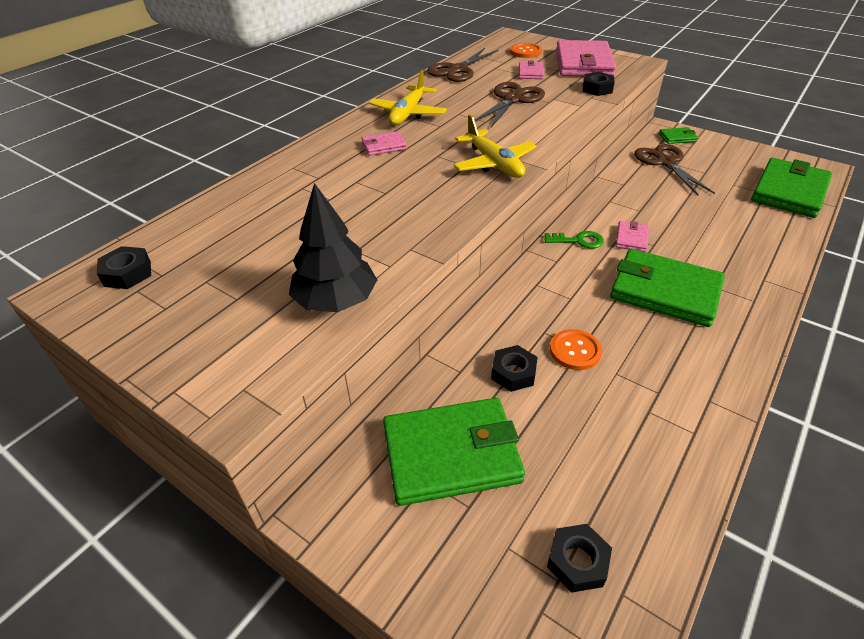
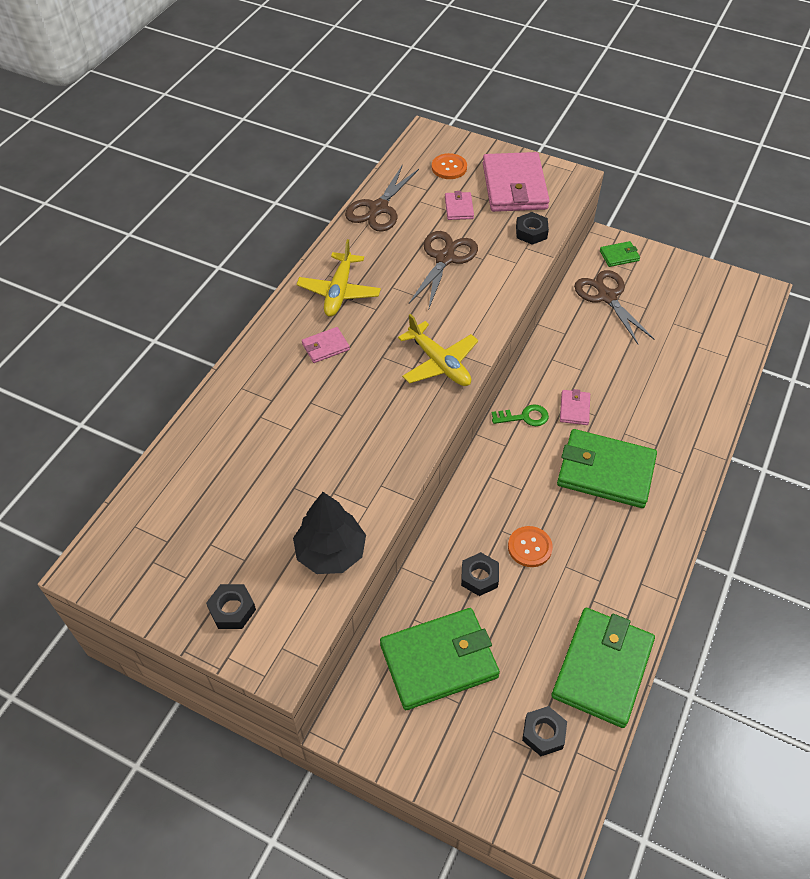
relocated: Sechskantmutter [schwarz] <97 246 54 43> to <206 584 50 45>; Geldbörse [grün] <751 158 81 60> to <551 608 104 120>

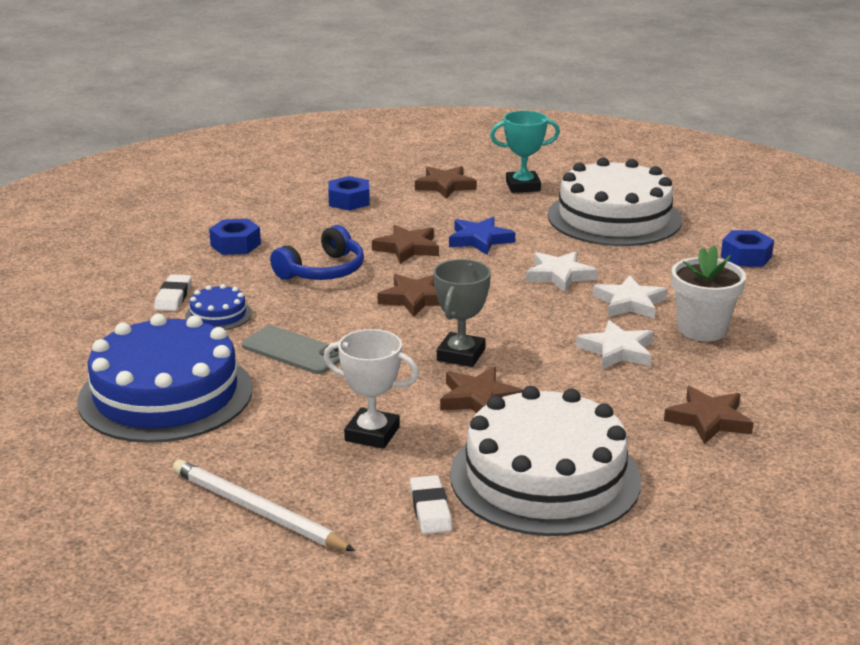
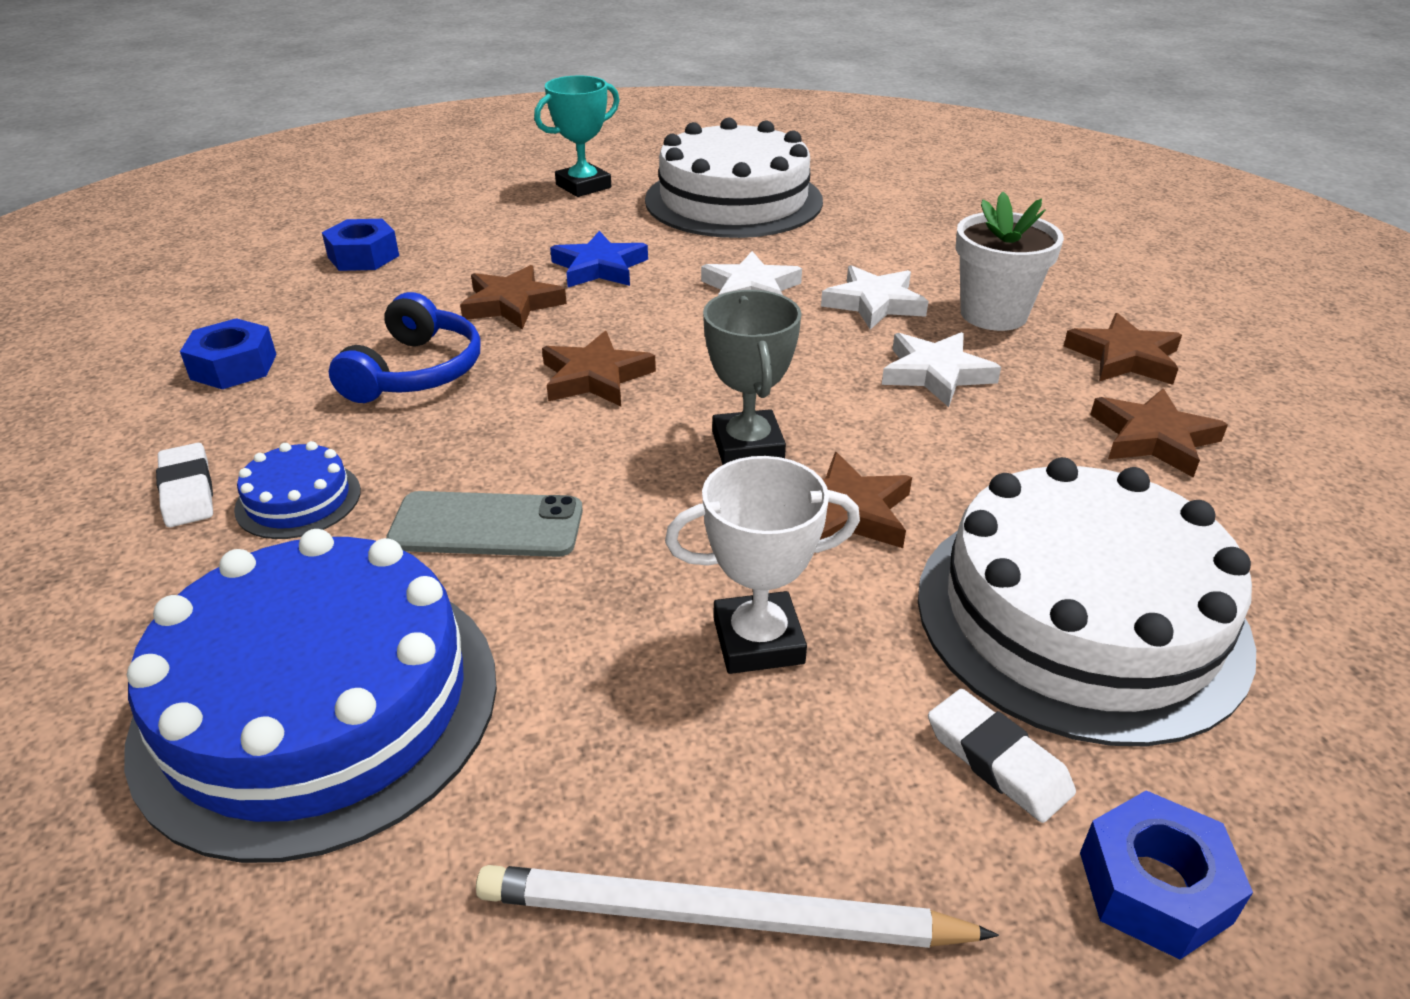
relocated: Stern [braun] <415 166 62 33> to <1064 313 118 72>; Sechskantmutter [blau] <721 230 53 37> to <1080 790 173 170>

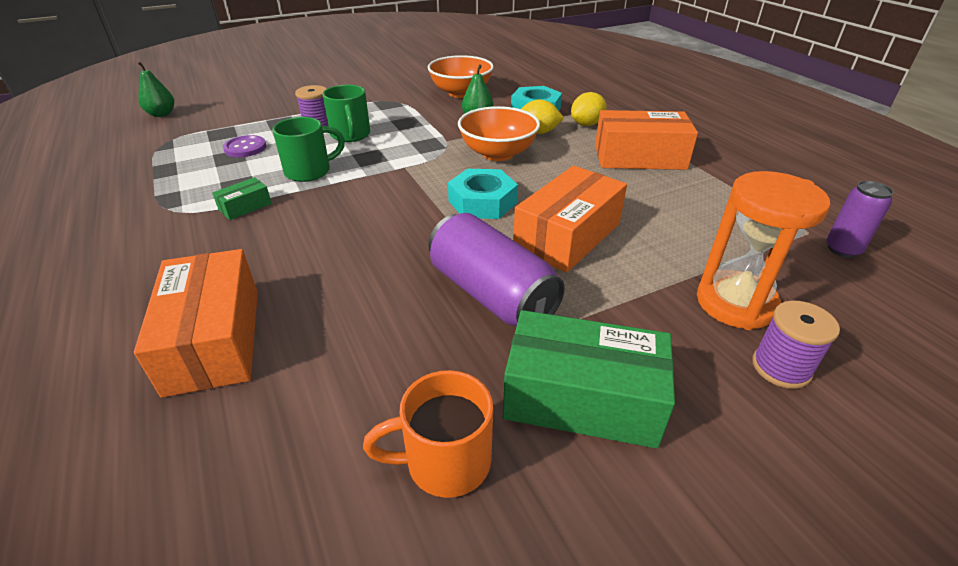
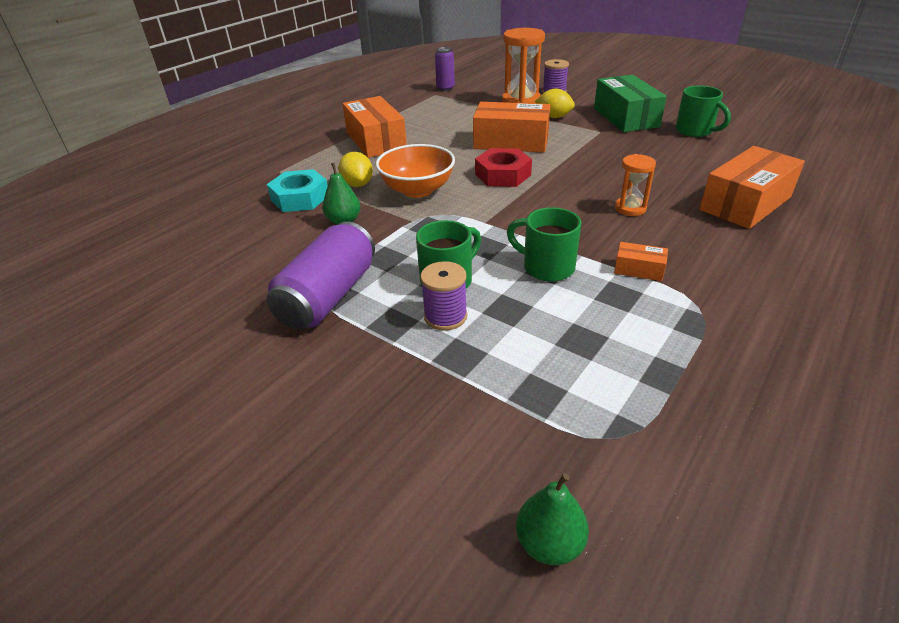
missing: Knopf [lila] <223 135 43 22>; Schüssel [orange] <428 55 66 43>
appeared: Sanduhr [orange] <615 154 41 62>
relocated: Dose [lila] <428 213 137 113> to <266 221 109 109>; Zitrone [gelb] <571 92 36 34> to <535 89 40 29>
colour: Schachtel [grün] <212 177 60 43> to Schachtel [orange] <614 242 54 39>; Tasse [orange] <363 370 130 128> to Tasse [grün] <675 85 56 52>; Sechskantmutter [türkis] <448 169 70 50> to Sechskantmutter [rot] <475 148 57 39>

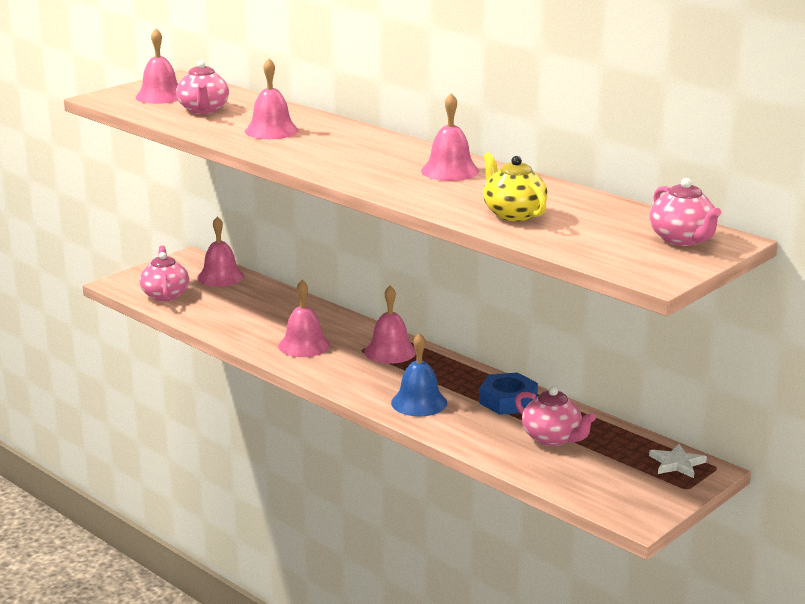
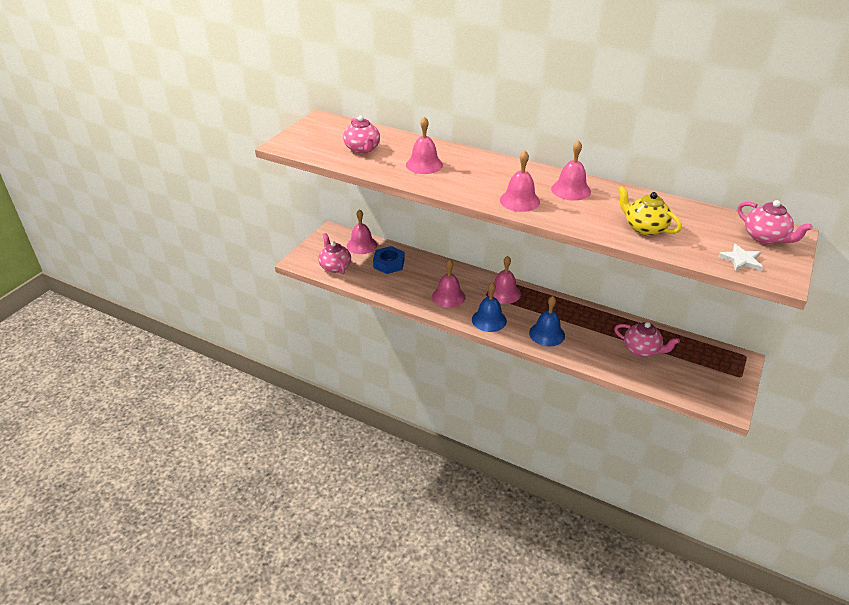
appeared: Glocke [blau] <472 282 35 50>
relocated: Glocke [rosa] <135 28 43 76> to <500 150 40 62>; Sechskantmutter [blau] <479 372 59 43> to <373 246 32 28>; Stern [weiß] <649 444 58 34> to <718 244 45 27>

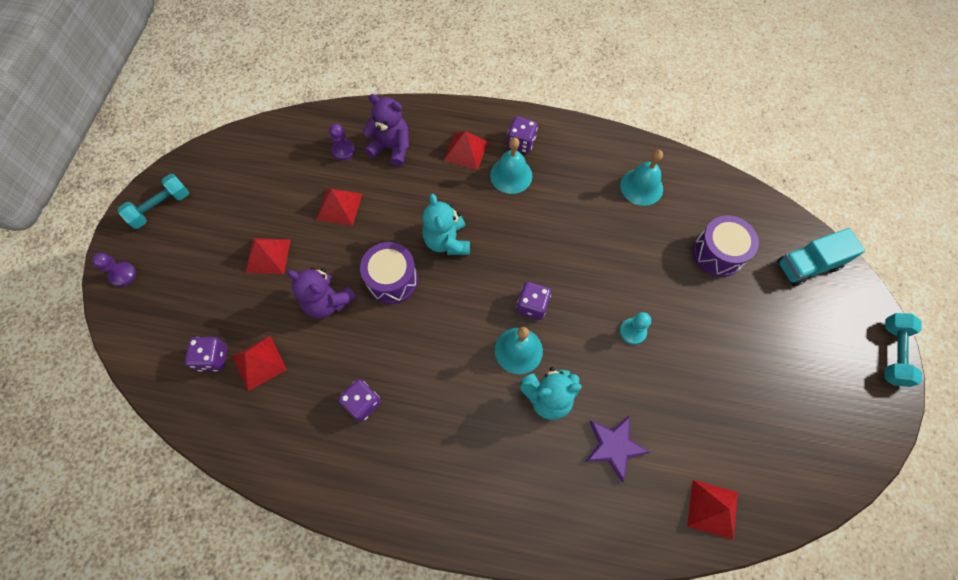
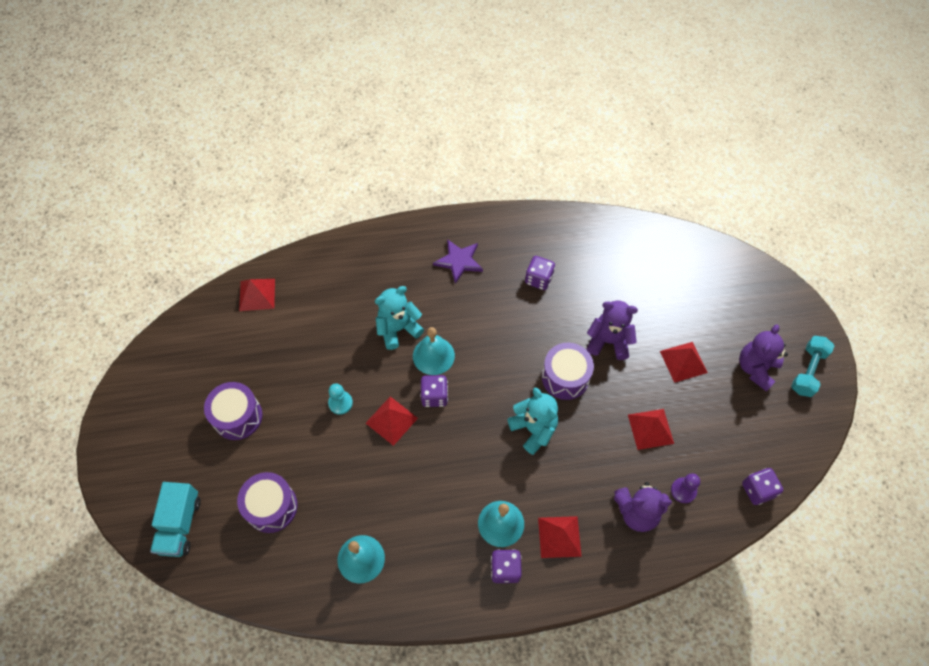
missing: Bauer [lila] <92 253 44 34>; Hantel [türkis] <884 313 38 74>
appeared: Trommel [lila] <204 382 59 58>; Teddybär [lila] <739 324 49 68>
relocated: Spielwürfel [lila] <185 337 43 34> to <742 468 41 37>; Pyramide [rot] <232 336 55 55> to <366 396 52 50>; Stern [lila] <585 415 66 67> to <433 239 50 45>
spun: Lastwagen [türkis] <777 228 88 58> = <150 482 51 75> 135 degrees clockwise

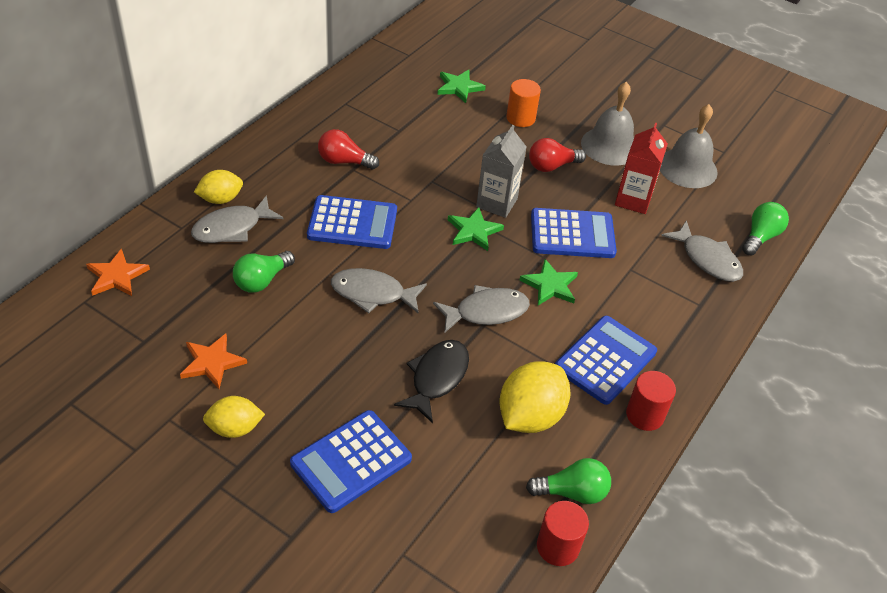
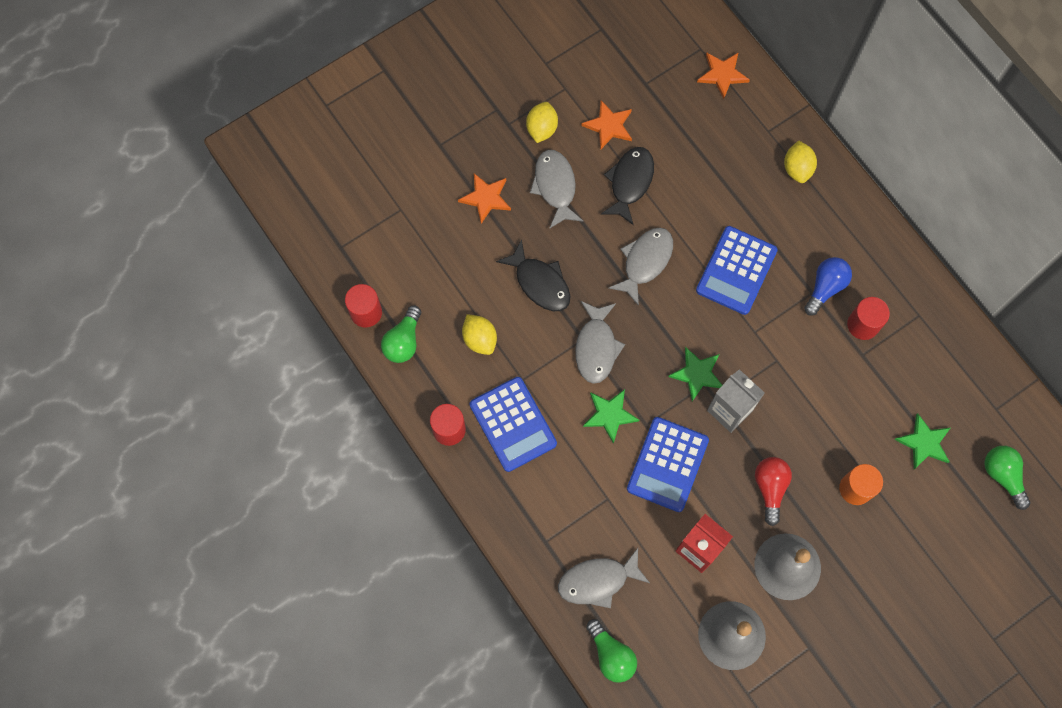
appeared: Fisch [schwarz] <601 147 53 78>; Vollzylinder [rot] <847 297 43 43>
relocated: Fisch [grau] <191 195 92 48> to <530 150 53 78>; Glühbirne [grün] <233 251 62 42> to <984 446 46 64>
exchanged: Taschenrechner [blau] <290 410 122 103> to Stern [orange] <458 173 53 51>
colour: Glühbirne [rot] <318 129 61 41> to Glühbirne [blau] <804 257 48 59>
size: Zitrone [gelb] <500 361 71 72> = <462 314 35 41> x0.61

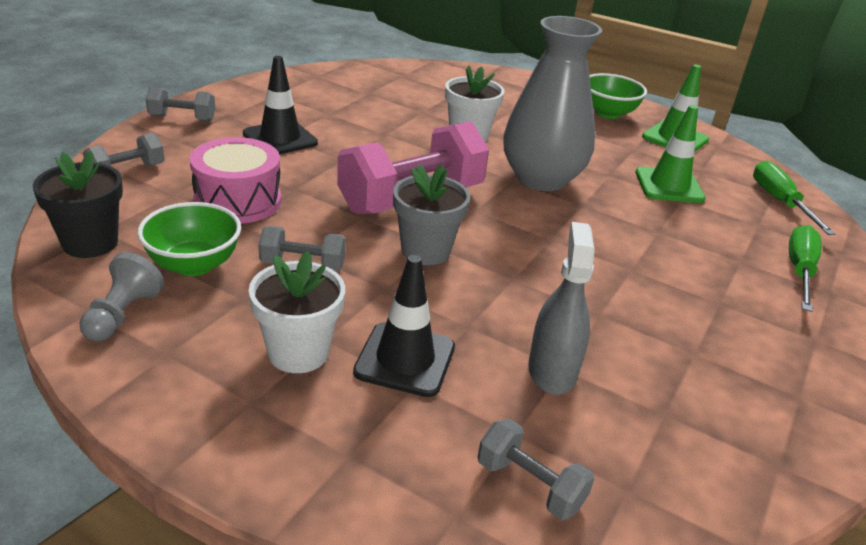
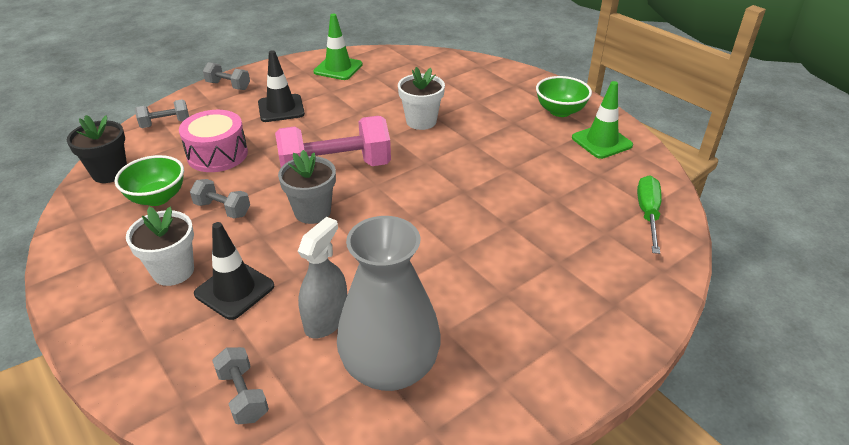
missing: Bauer [grau] <79 252 85 90>; Schraubenzieher [grün] <789 225 33 87>
relocated: Vase [grau] <503 16 99 175> to <337 216 104 175>; Leitkegel [grün] <636 105 70 98> to <313 14 50 66>

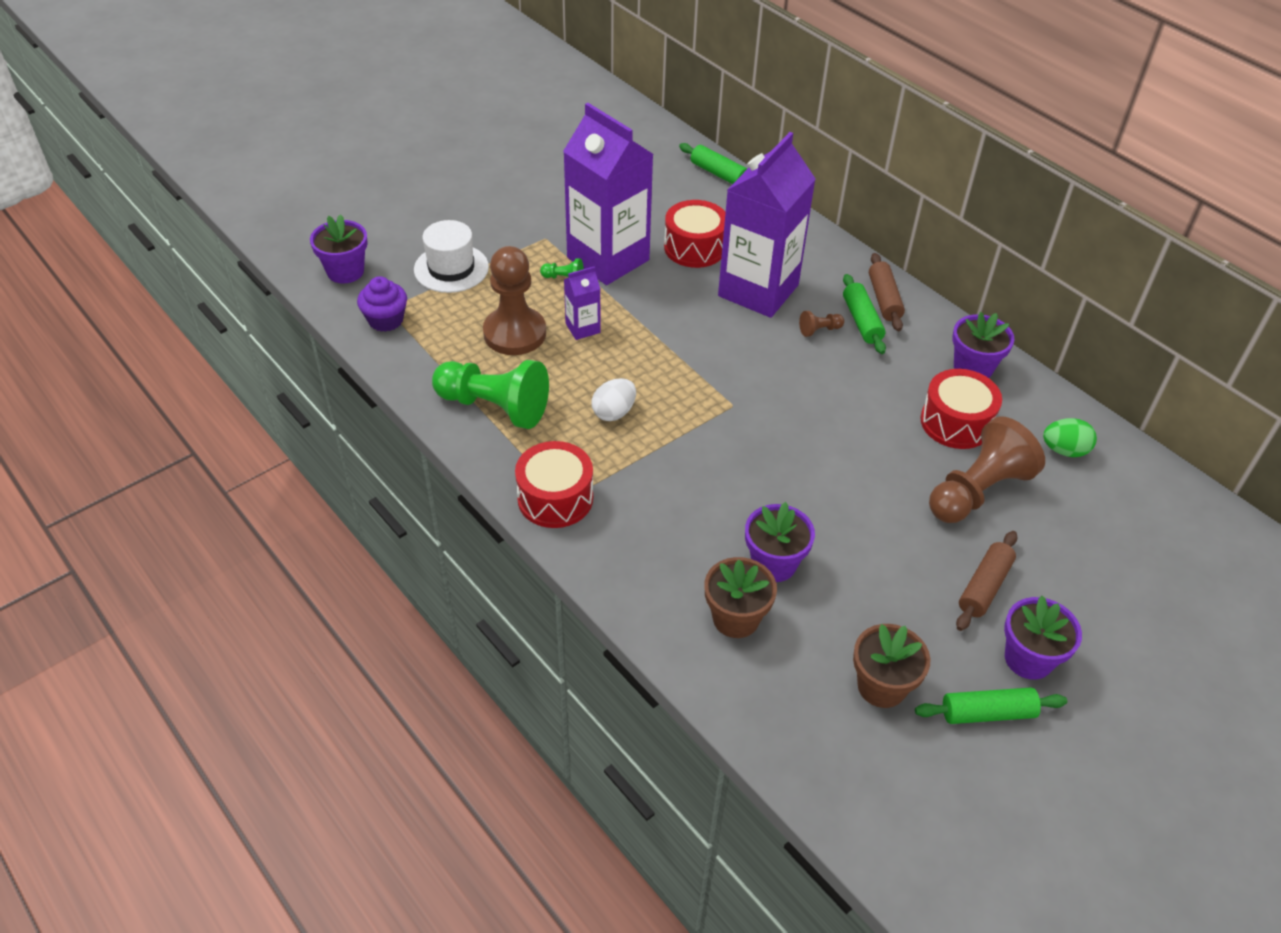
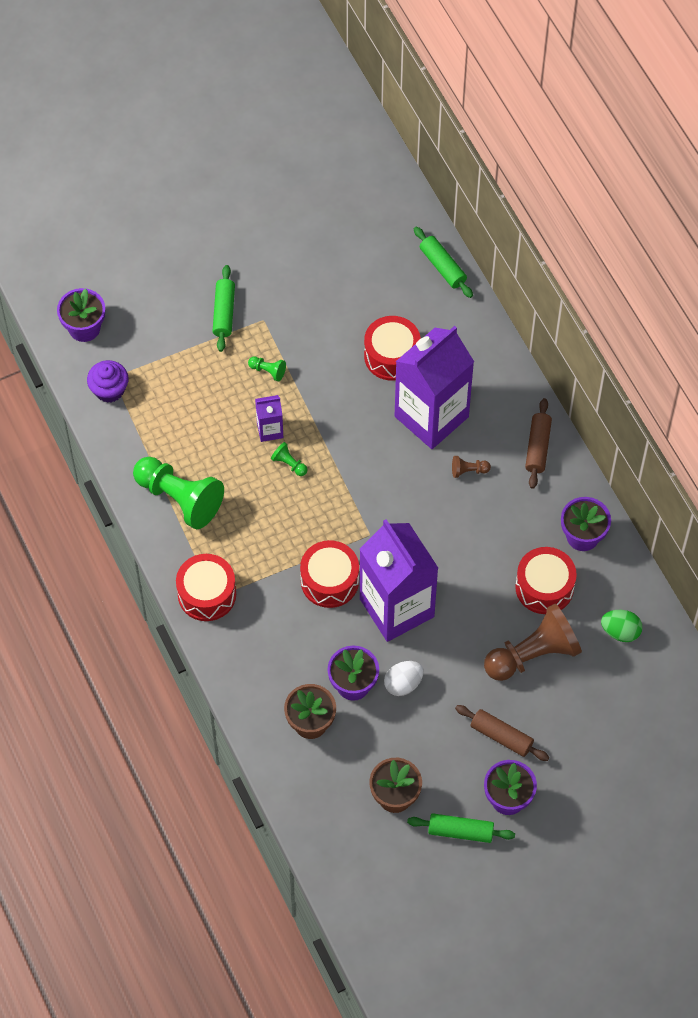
missing: Hut [weiß] <414 220 75 73>; Bauer [braun] <483 246 63 109>
appeared: Bauer [grün] <271 442 37 34>; Trommel [rot] <300 540 59 68>
relocated: Getränkekarton [lila] <563 103 91 182> to <360 519 78 123>; Ei [weiß] <592 378 44 43> to <384 661 40 35>; Nudelholz [grün] <843 274 43 80> to <212 265 23 87>
spun: Nudelholz [braun] <956 531 61 100> = <455 705 94 56> 75 degrees clockwise

